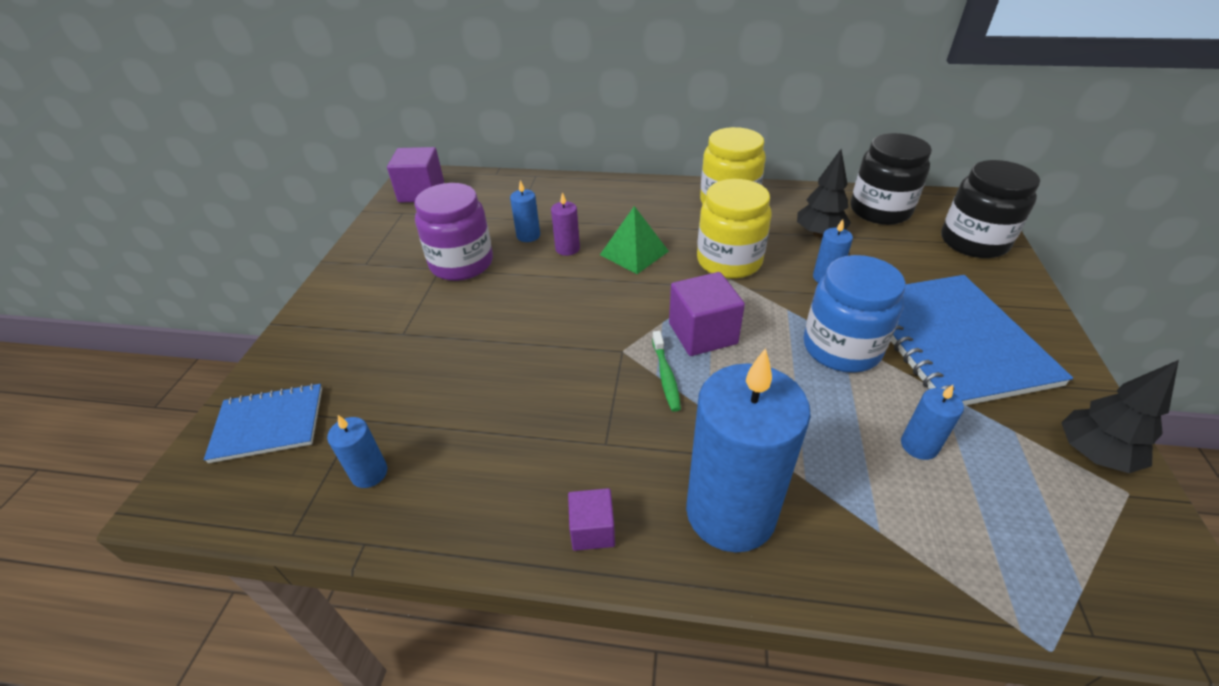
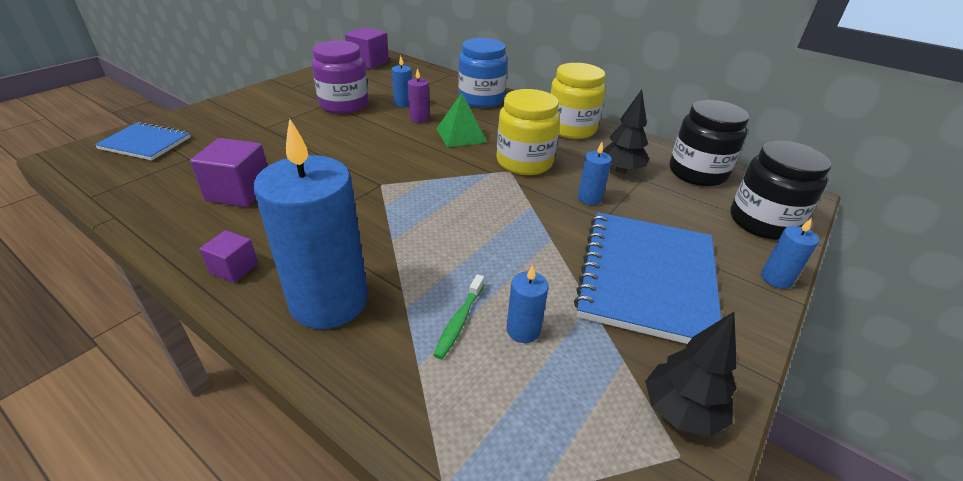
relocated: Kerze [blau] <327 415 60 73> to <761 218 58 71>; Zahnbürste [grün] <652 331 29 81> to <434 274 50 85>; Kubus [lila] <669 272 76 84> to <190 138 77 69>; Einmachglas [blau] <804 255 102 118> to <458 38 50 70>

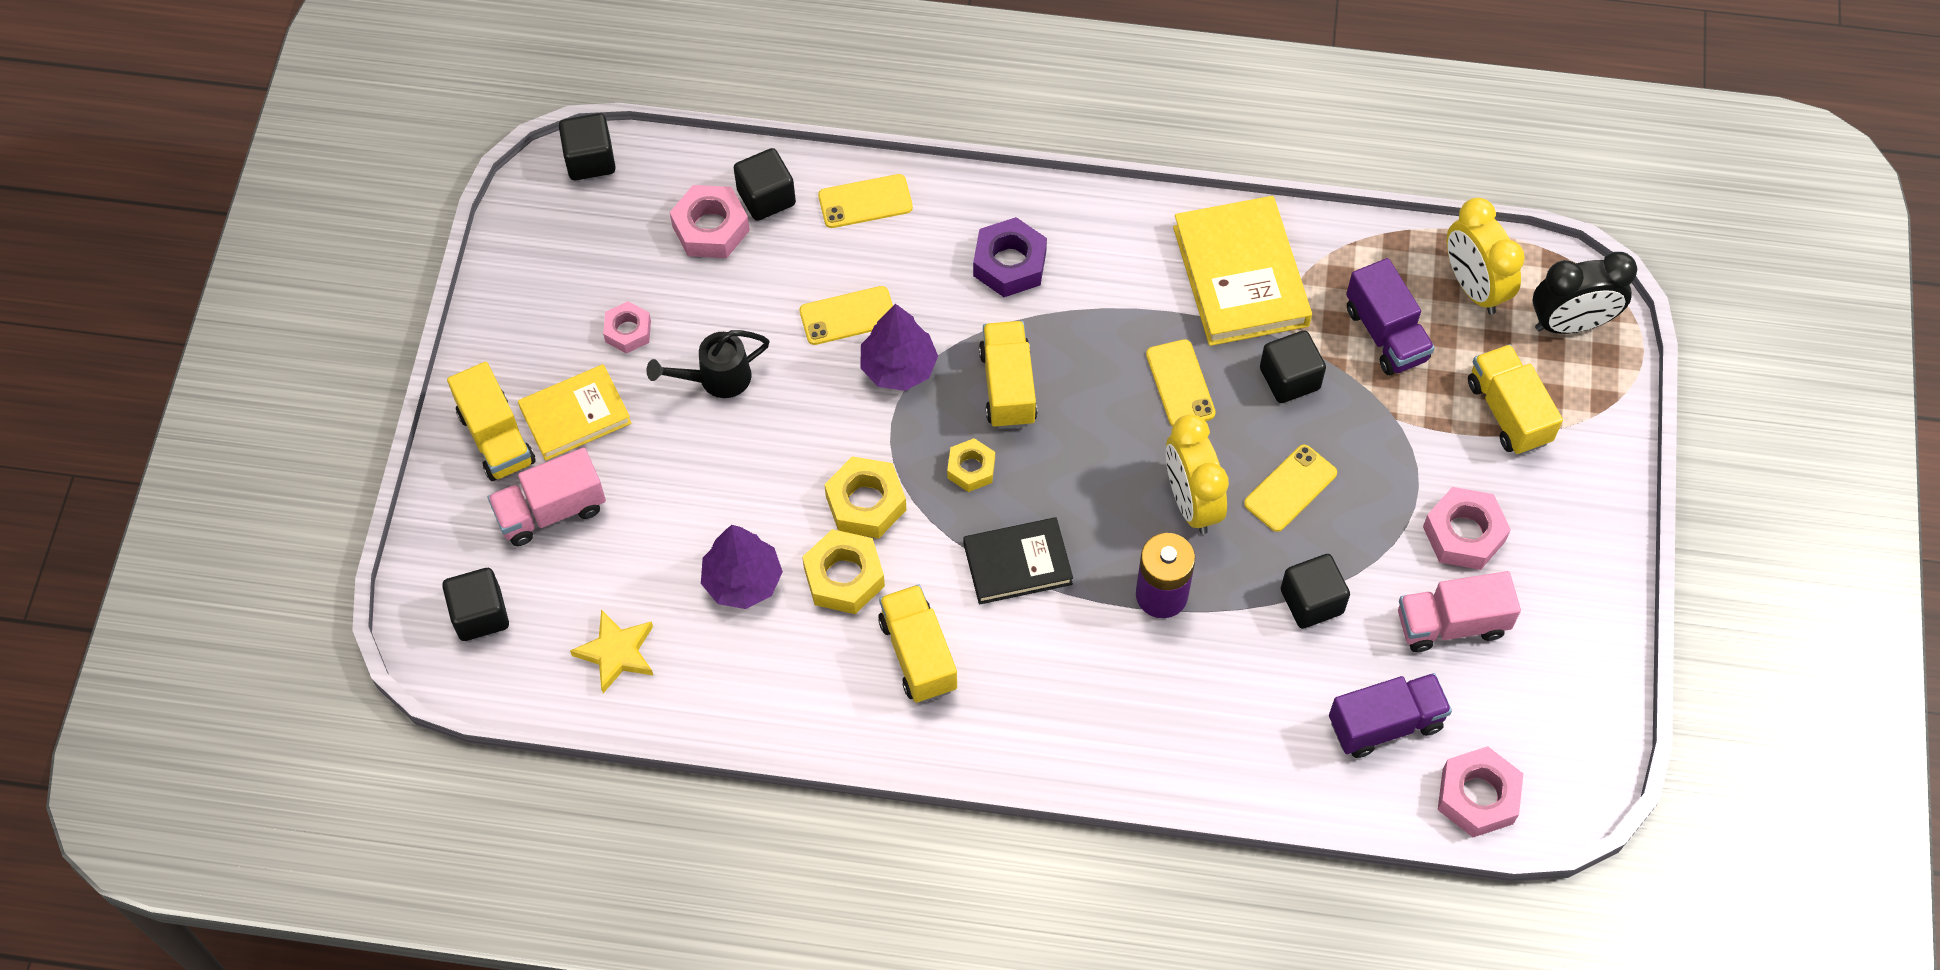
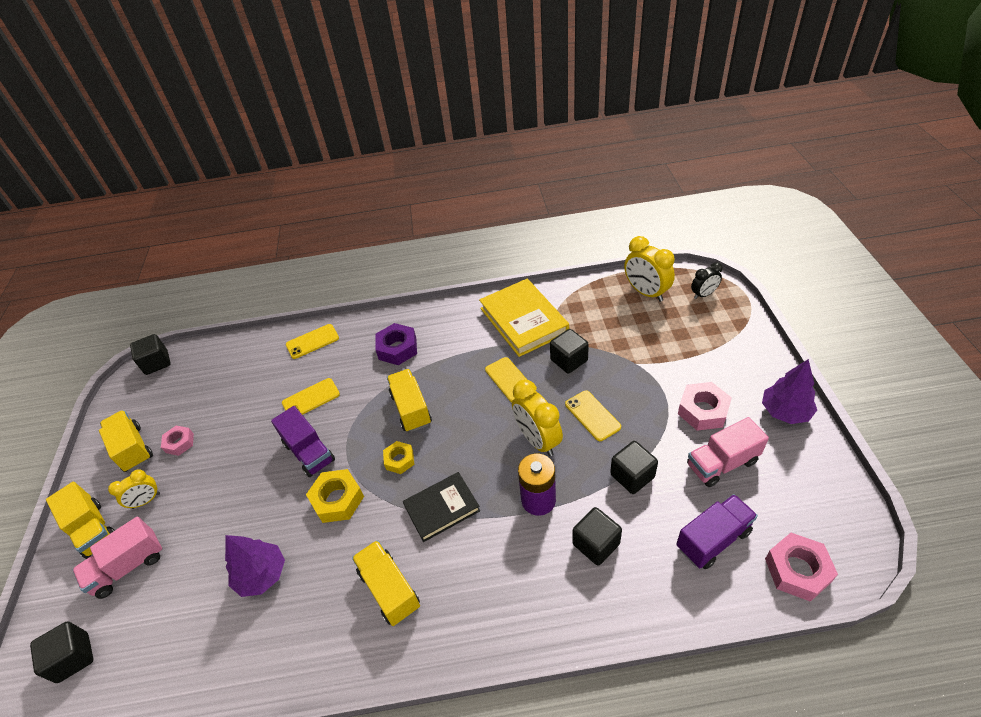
missing: Stern [gelb] <570 610 84 83>; Gießkanne [schwarz] <646 330 124 68>; Sechskantmutter [rosa] <670 185 80 73>; Sechskantmutter [gelb] <802 529 83 85>
relocated: Kubus [schwarz] <734 148 62 73> to <572 507 50 59>; Baum [lila] <860 304 78 87> to <762 359 55 65>; Lastwagen [lila] <1346 258 89 117> to <271 406 64 71>; Lastwagen [gelb] <1468 344 95 111> to <99 410 54 62>
exchanged: Buch [gelb] <518 364 114 97> to Wecker [gelb] <108 469 52 40>
spun: Handy [gelb] <1244 445 93 87> = <565 390 56 51> 60 degrees counterclockwise
size: Wecker [schwarz] <1533 252 104 82> = <691 262 31 37> x0.59

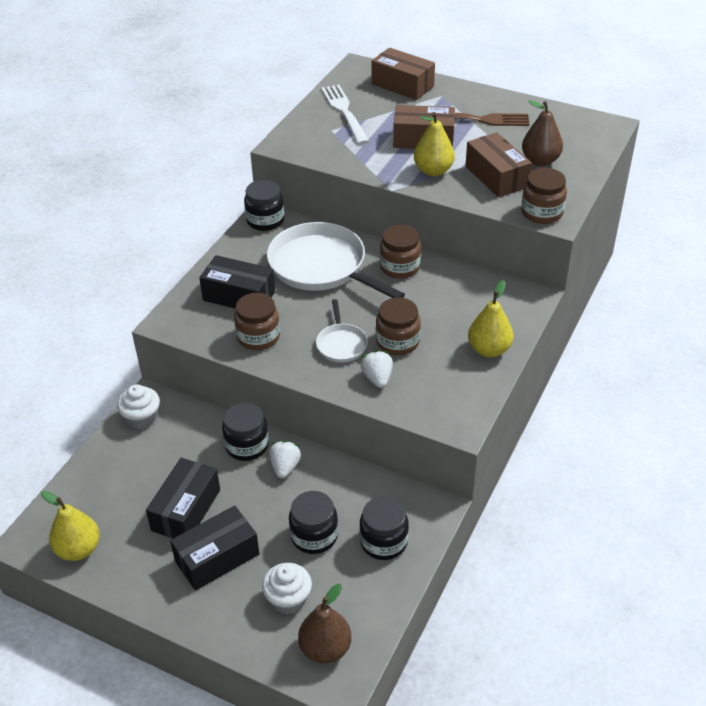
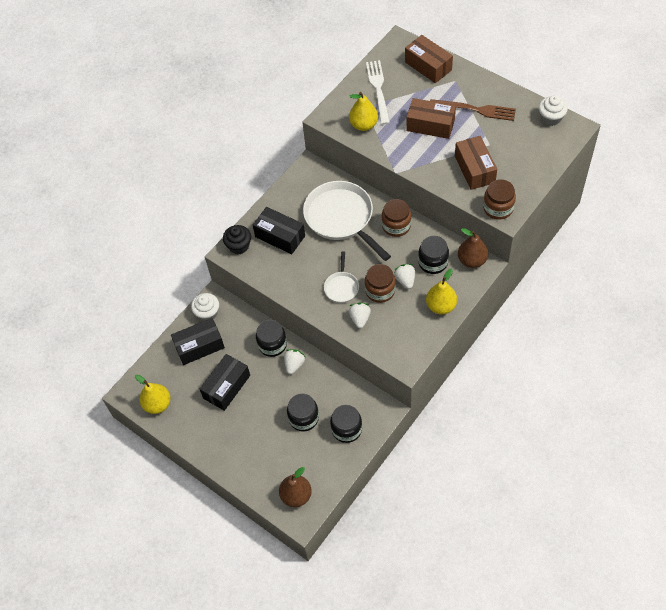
missing: Einmachglas [braun] <234 293 46 57>
appeared: Muffin [schwarz] <223 225 28 29>; Erdbeere [weiß] <394 264 21 25>
relocated: Schachtel [schwarz] <170 506 89 85> to <171 318 54 47>; Einmachglas [schwarz] <244 180 41 51> to <418 236 31 38>; Muffin [weiß] <262 563 50 51> to <539 95 29 31>; Birne [gelb] <414 112 41 64> to <349 92 29 39>; Birne [braun] <522 100 41 66> to <458 228 30 40>

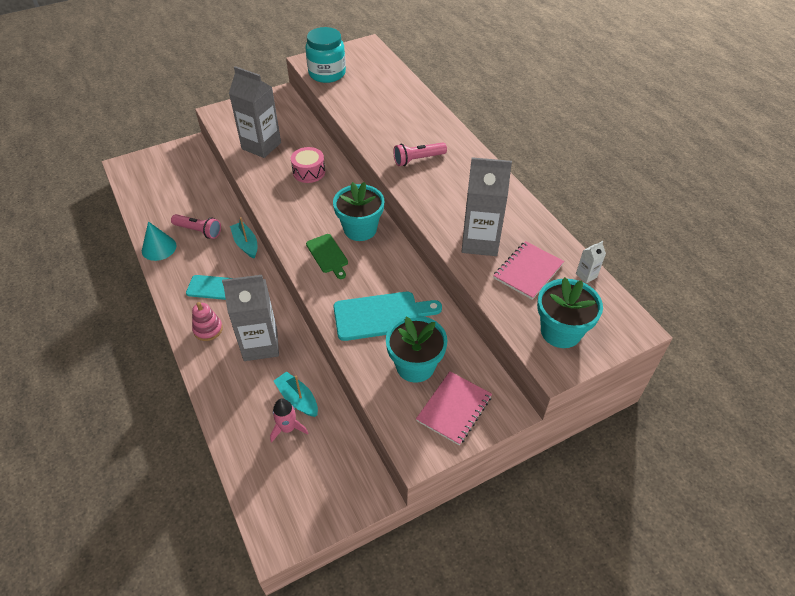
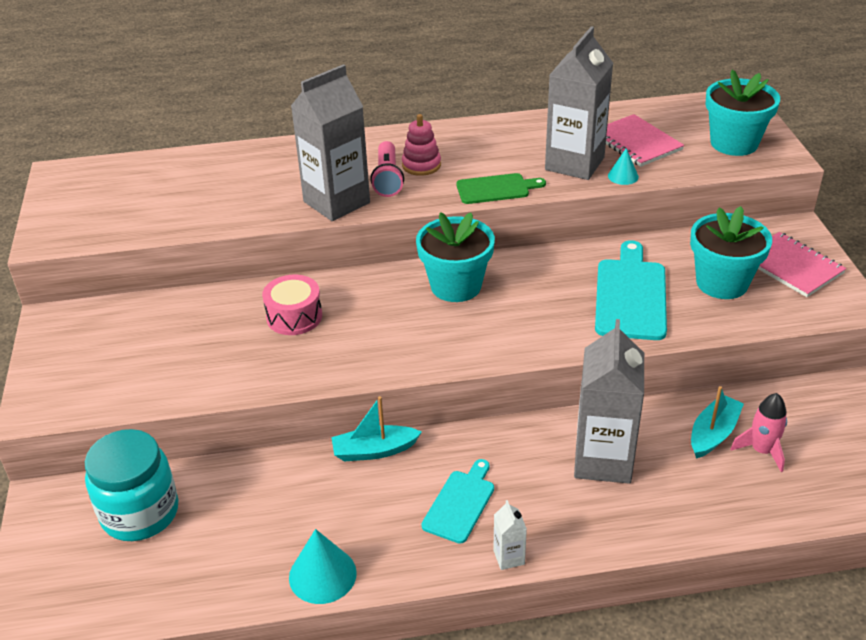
missing: Taschenlampe [rosa] <171 214 50 25>
appeared: Kegel [türkis] <608 148 31 37>
relocated: Stapelspielzeug [rosa] <192 302 31 39> to <402 114 39 62>; Getränkekarton [grau] <229 66 52 92> to <291 64 79 157>; Einmachglas [türkis] <305 27 41 56> to <85 429 93 112>; Schneidebrett [grün] <306 234 42 45> to <456 173 90 31>; Getränkekarton [weiß] <576 241 30 43> to <493 500 34 70>
spun: Boot [türkis] <274 371 44 46> = <691 386 53 73> 150 degrees clockwise

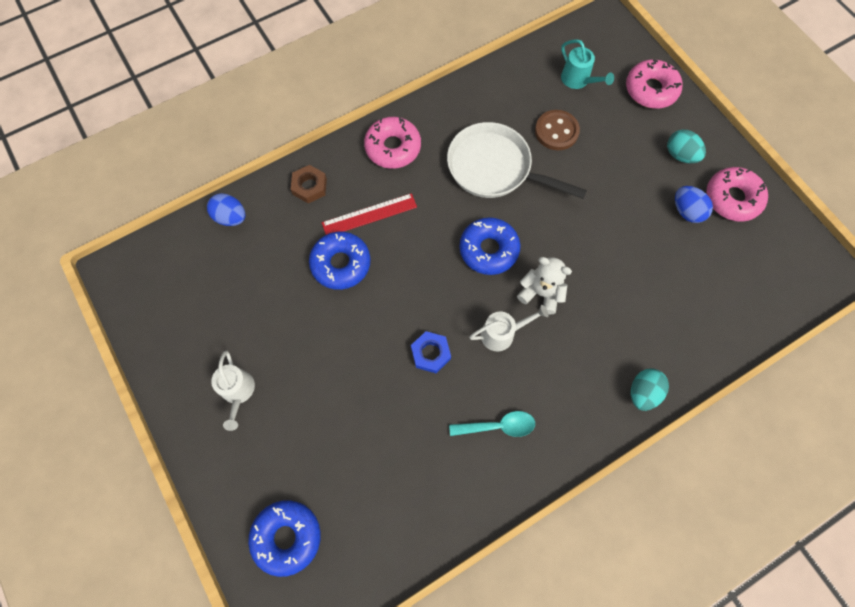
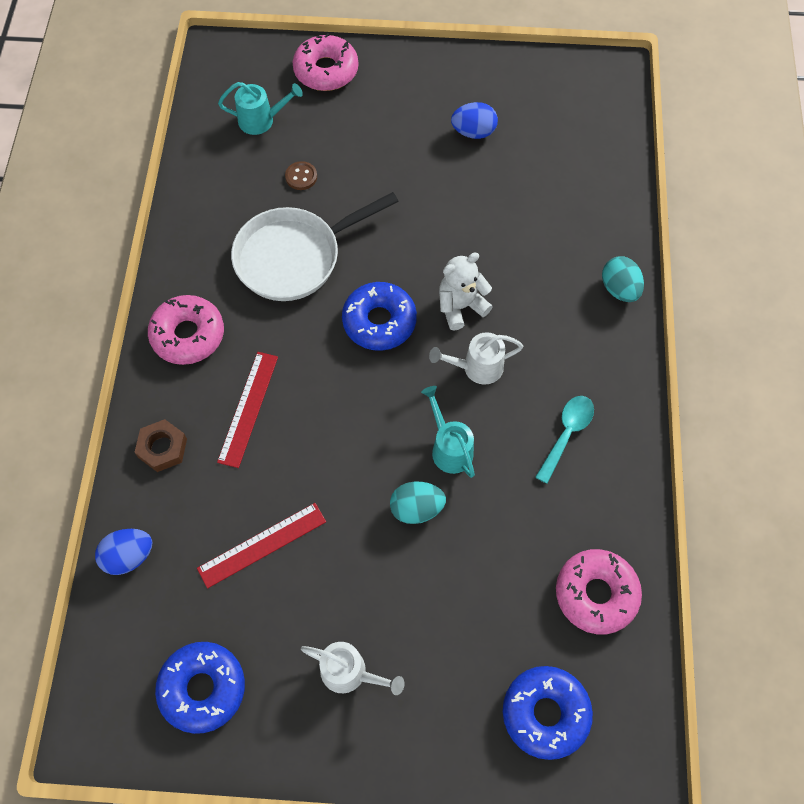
appeared: Lineal [rot] <197 503 129 86>
relocated: Donut [blau] <309 232 62 58> to <155 642 90 92>; Ei [türkis] <667 130 39 33> to <390 482 56 42>; Donut [rosa] <706 167 62 55> to <556 549 86 85>
exchanged: Sechskantmutter [blau] <411 331 40 42> to Gießkanne [türkis] <421 386 54 92>
spun: Gießkanne [weiß] <469 305 80 46> = <429 332 94 53> 120 degrees counterclockwise
size: Knopf [braun] <535 110 45 40> = <285 161 32 29> x0.59

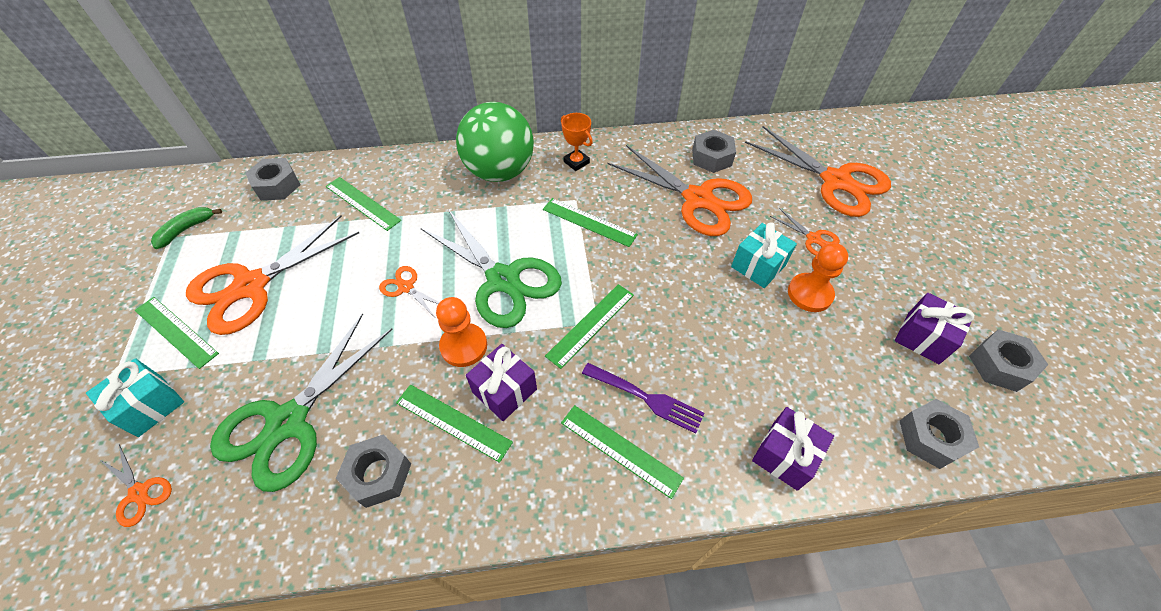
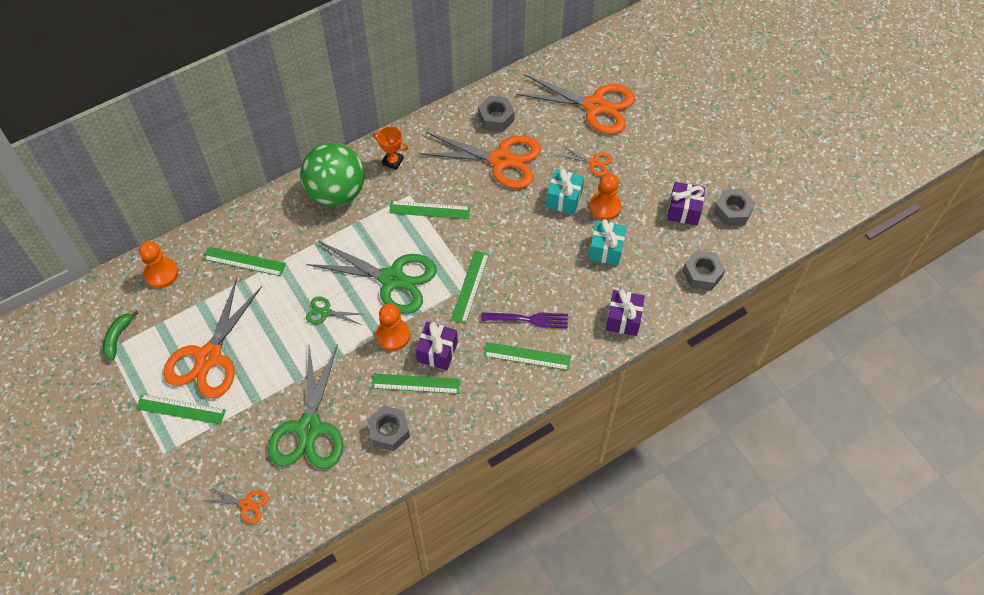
relocated: Geschenk [türkis] <86 358 98 79> to <589 219 38 46>
exchanged: Sechskantmutter [grau] <245 158 56 42> to Bauer [orange] <139 241 39 47>
colour: Schere [orange] <379 266 61 50> to Schere [grün] <306 296 56 29>

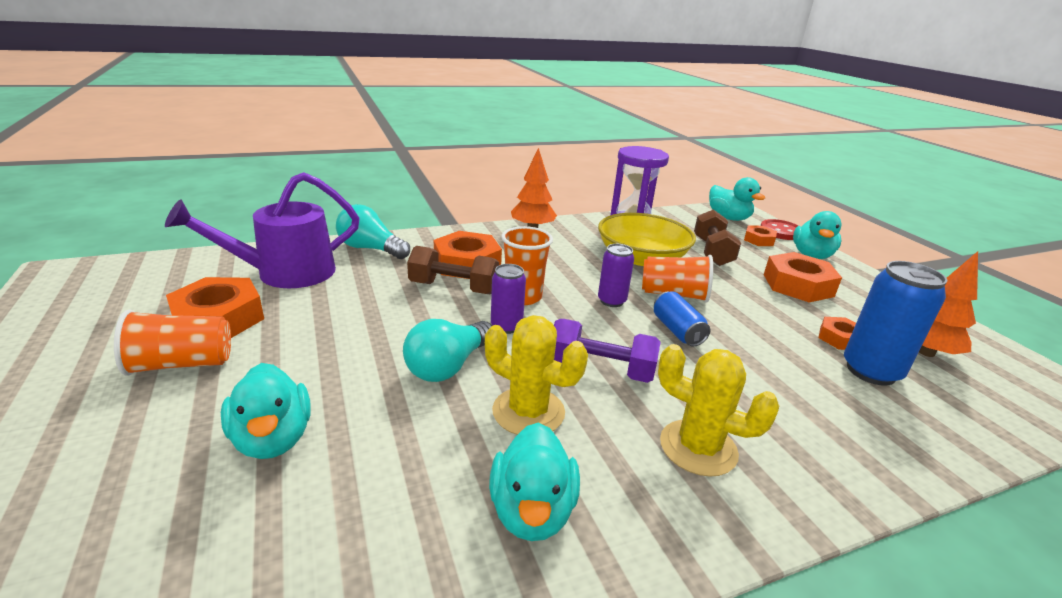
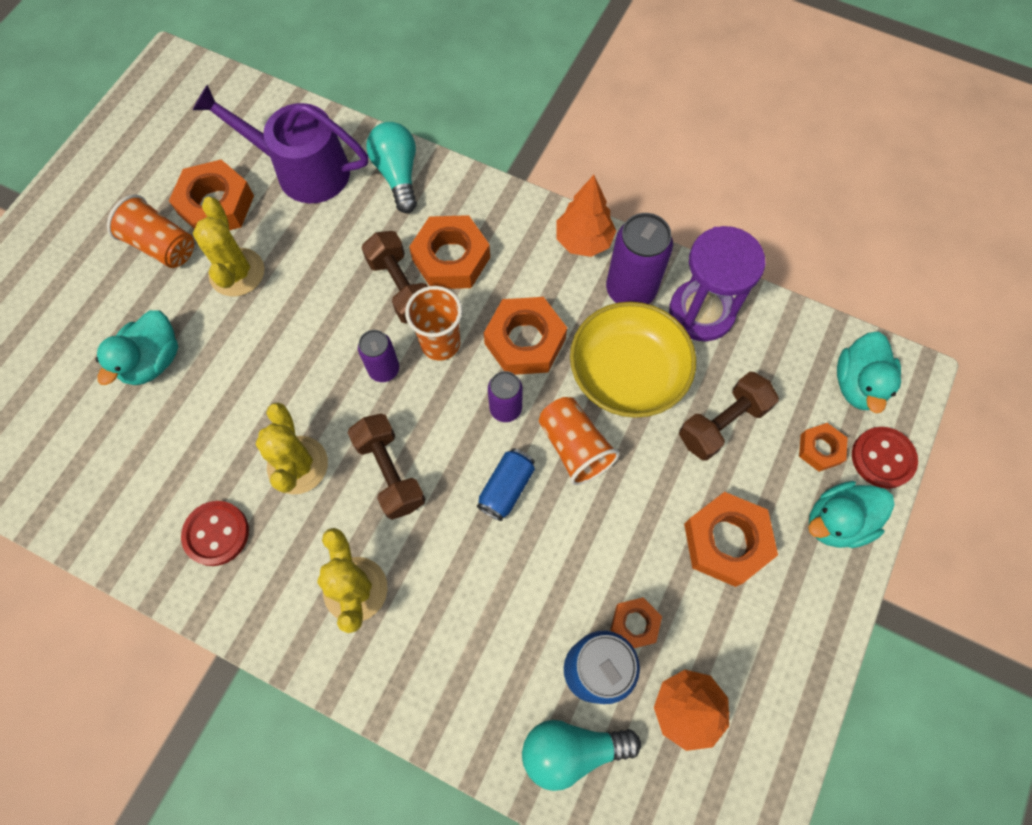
appeared: Kaktus [gelb] <193 197 71 100>; Sechskantmutter [orange] <484 297 83 78>; Dose [lila] <606 213 67 91>
relocated: Glühbirne [türkis] <403 319 89 63> to <522 720 119 71>
exchanged: Ente [türkis] <489 422 91 119> to Knopf [rot] <181 501 68 65>
colour: Hantel [lila] <554 319 107 64> to Hantel [braun] <348 413 78 107>

